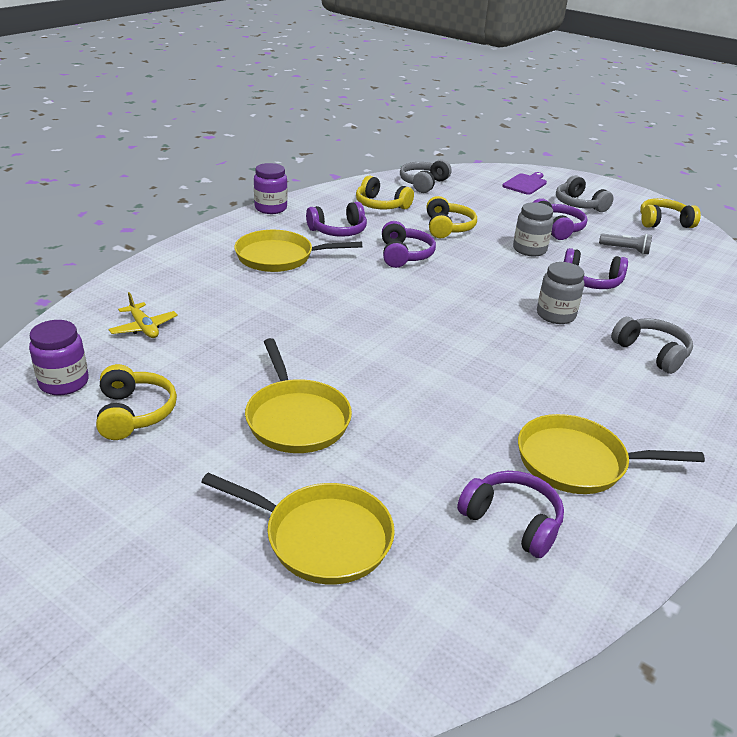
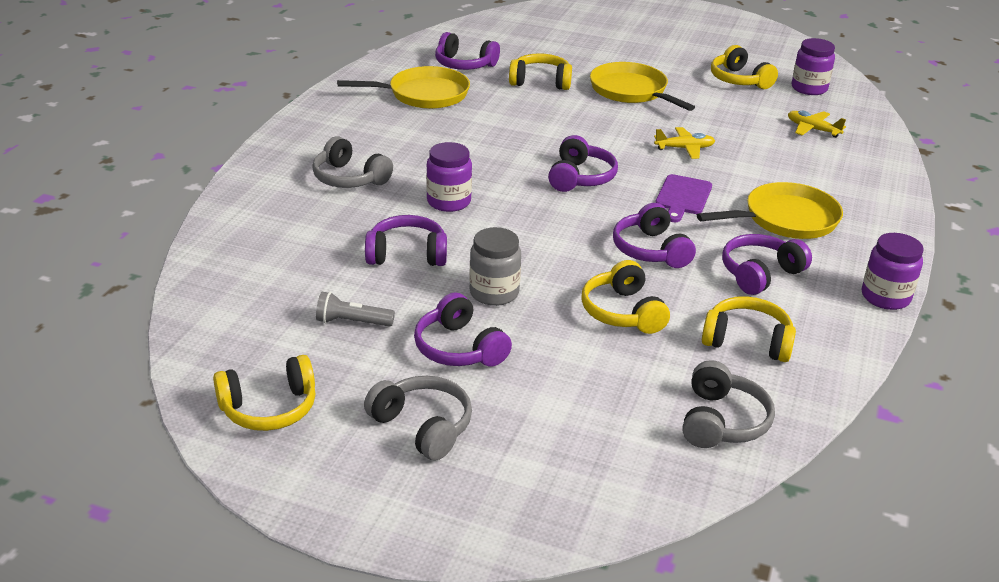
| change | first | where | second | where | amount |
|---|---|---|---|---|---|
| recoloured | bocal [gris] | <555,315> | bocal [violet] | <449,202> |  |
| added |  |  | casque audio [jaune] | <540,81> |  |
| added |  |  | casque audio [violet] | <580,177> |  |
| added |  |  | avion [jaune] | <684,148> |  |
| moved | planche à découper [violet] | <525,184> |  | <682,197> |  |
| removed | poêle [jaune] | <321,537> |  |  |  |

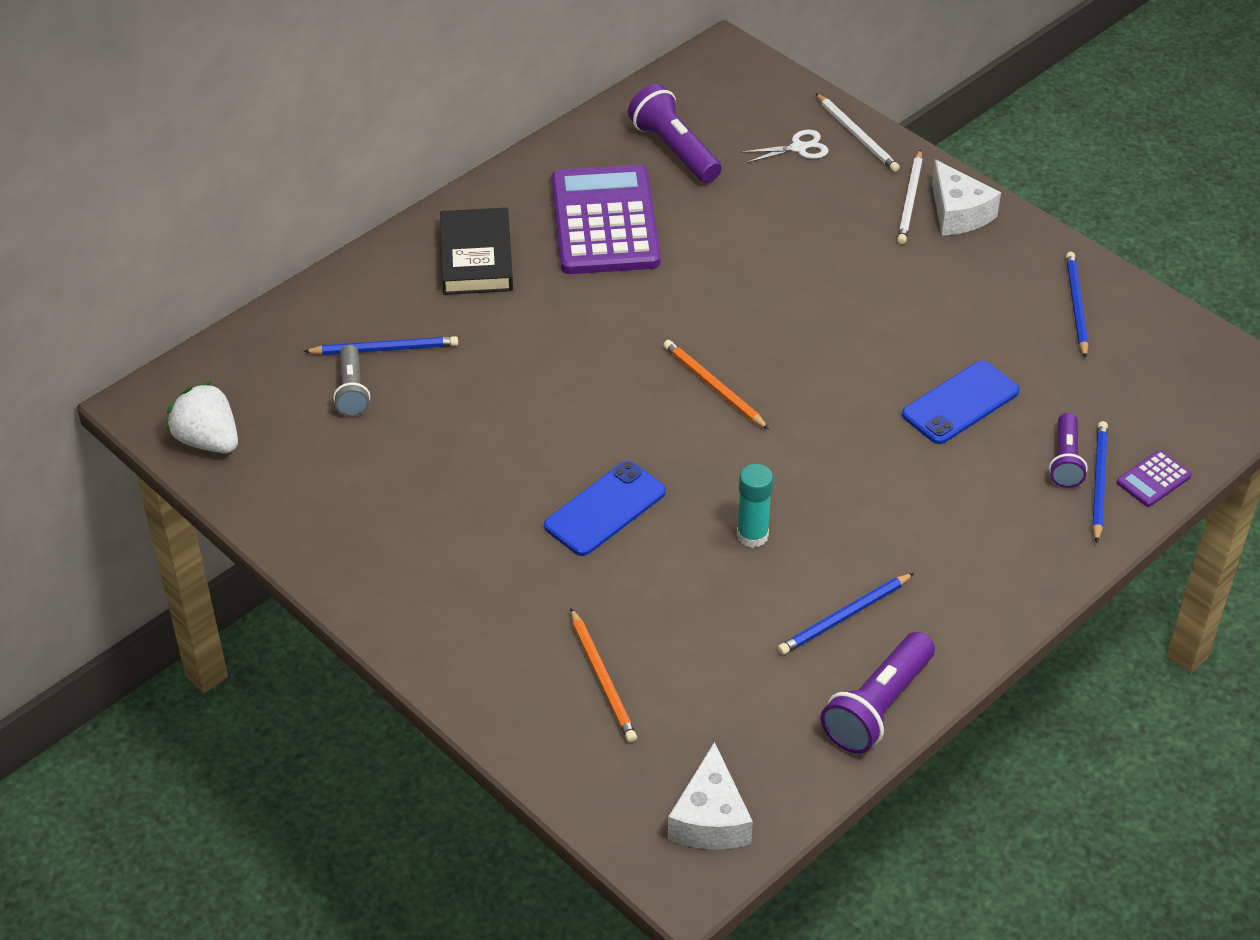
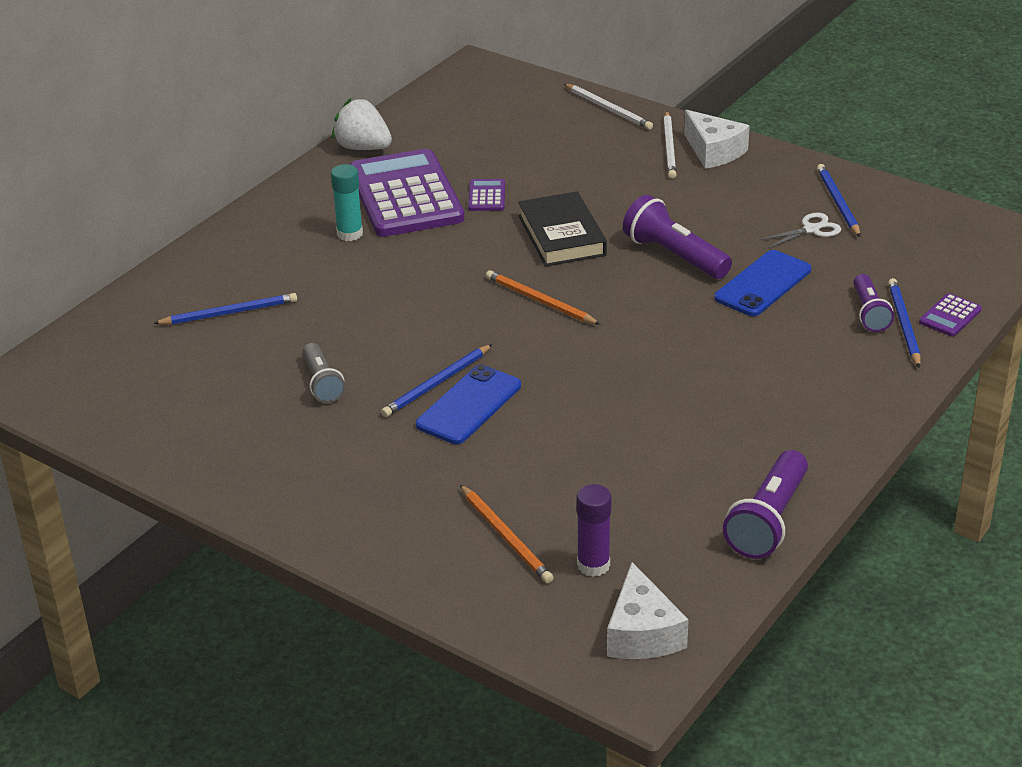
| change | first | where | second | where | amount |
|---|---|---|---|---|---|
| moved | lampe de poche [gris] | <352,391> |  | <322,383> |  |
| moved | bâton de colle [turquoise] | <752,535> |  | <350,234> |  |
| moved | fraise [blanc] | <208,440> |  | <363,148> |  |
| moved | crayon [bleu] | <844,617> |  | <436,384> |  |
| added |  |  | calculatrice [violet] | <486,196> |  |
| moved | livre [noir] | <476,258> |  | <561,235> |  |
| added |  |  | bâton de colle [violet] | <593,565> |  |
| moved | lampe de poche [violet] | <674,150> |  | <674,256> |  |
| moved | ciseaux [blanc] | <798,148> |  | <811,229> |  |

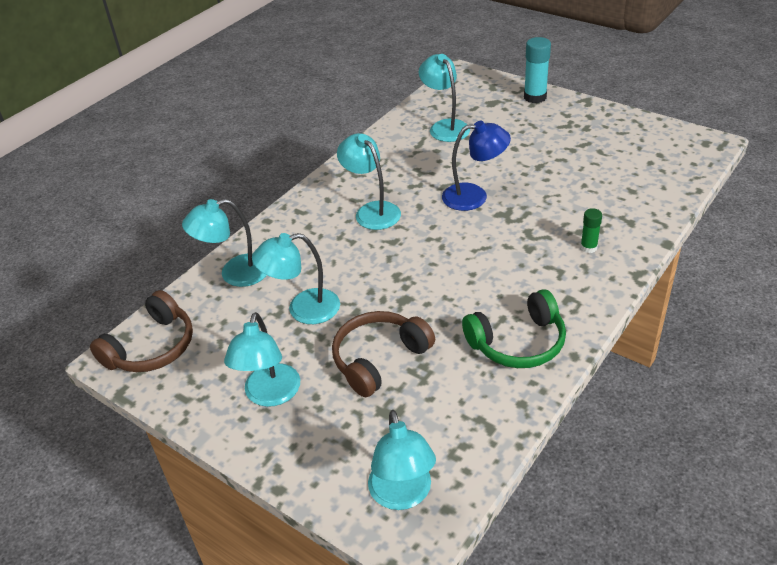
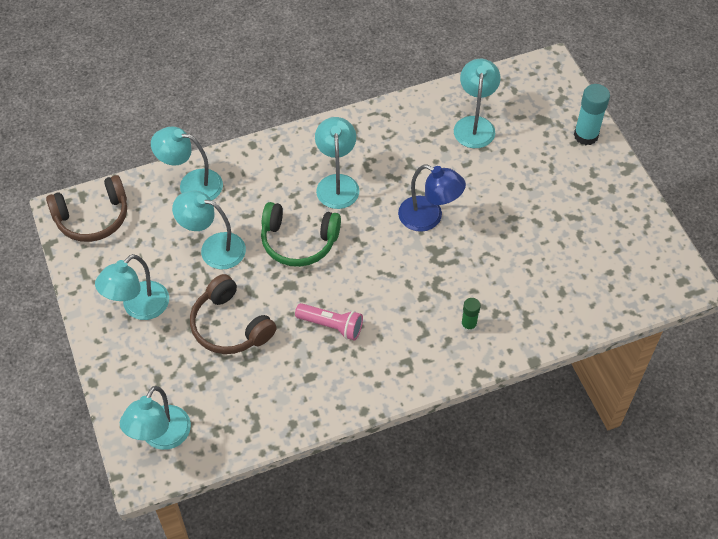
| change | first | where | second | where | amount |
|---|---|---|---|---|---|
| turned | casque audio [marron] | <379,359> |  | <230,325> | 120 degrees counterclockwise |
| moved | casque audio [vert] | <518,342> |  | <298,241> |  |
| added |  |  | lampe de poche [rose] | <331,326> |  |

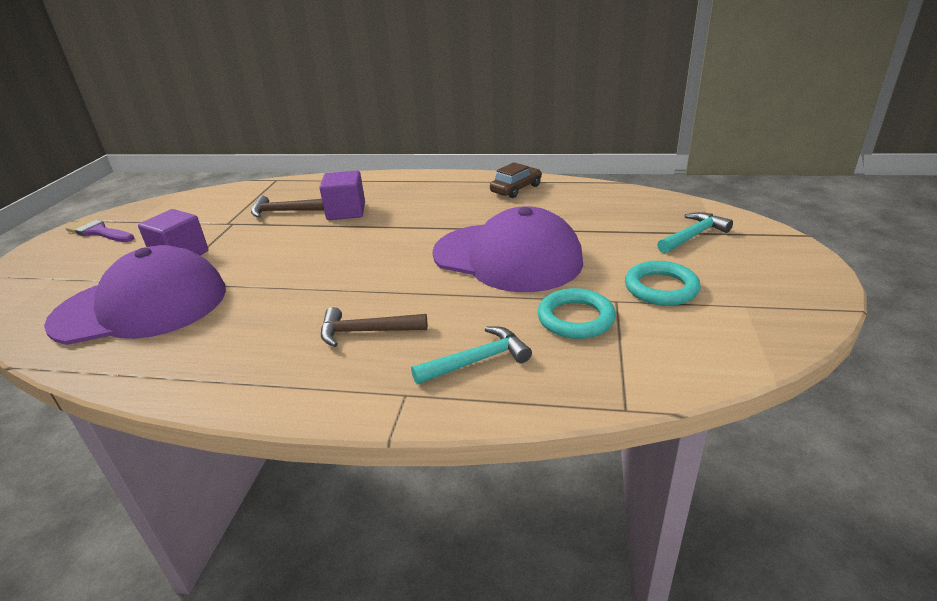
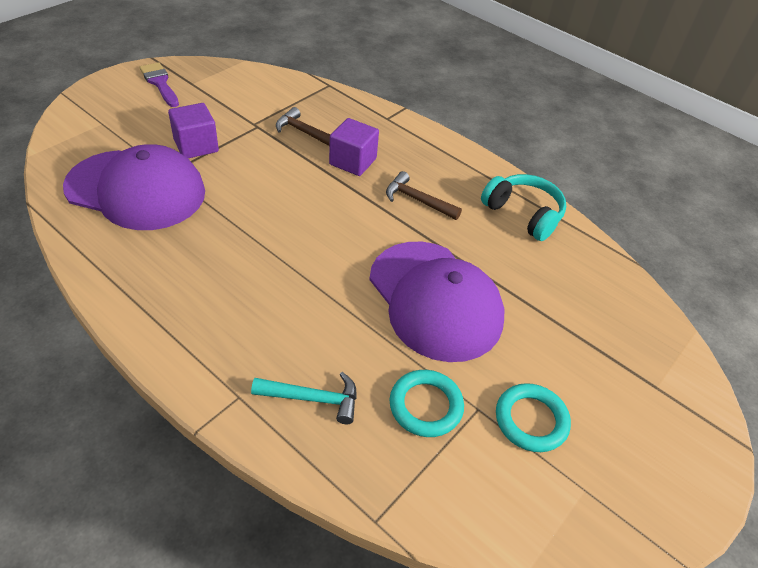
| change | first | where | second | where | amount |
|---|---|---|---|---|---|
| moved | marteau [marron] | <366,332> |  | <417,200> |  |
| replaced | voiture [marron] | <516,189> | casque audio [turquoise] | <523,214> |  |
| removed | marteau [turquoise] | <693,236> |  |  |  |

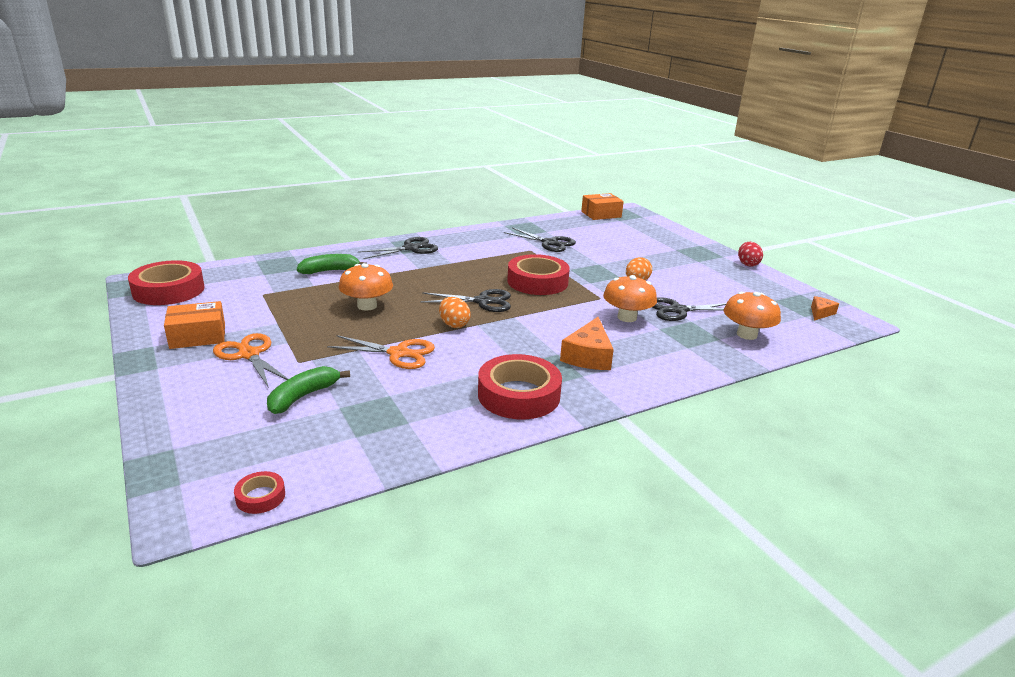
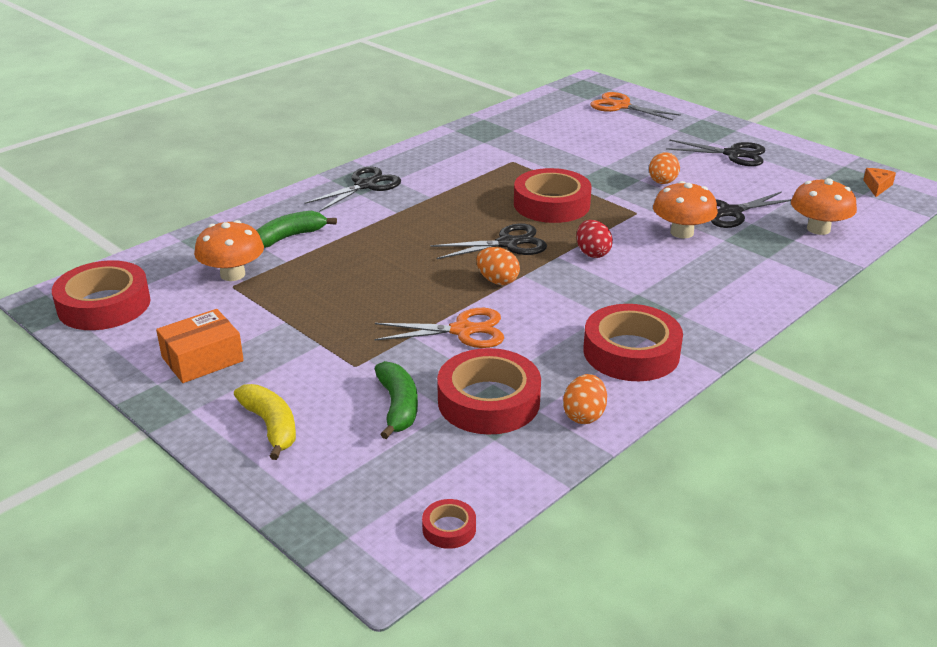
| change | first | where | second | where | amount |
|---|---|---|---|---|---|
| moved | champignon [orange] | <367,306> |  | <232,274> |  |
| added |  |  | banane [jaune] | <271,426> |  |
| turned | banane [vert] | <303,396> |  | <398,407> | 150 degrees clockwise |
| added |  |  | ruban adhésif [rouge] | <488,401> |  |
| added |  |  | œuf [orange] | <584,415> |  |
| moved | œuf [rouge] | <747,264> |  | <592,253> |  |
| moved | ciseaux [orange] | <249,355> |  | <621,106> |  |
| moved | ciseaux [noir] | <549,243> |  | <733,154> |  |
| removed | fromage [orange] | <588,356> |  |  |  |
| removed | boîte [orange] | <601,214> |  |  |  |

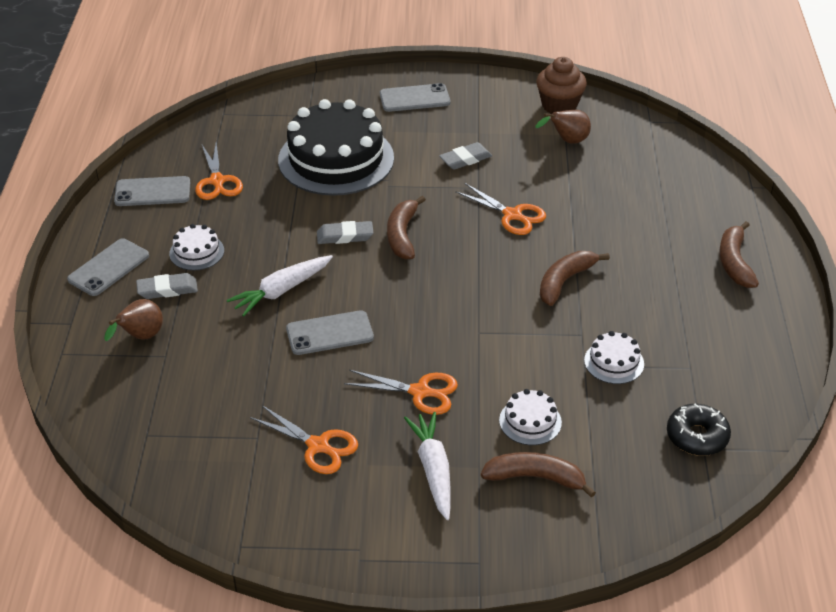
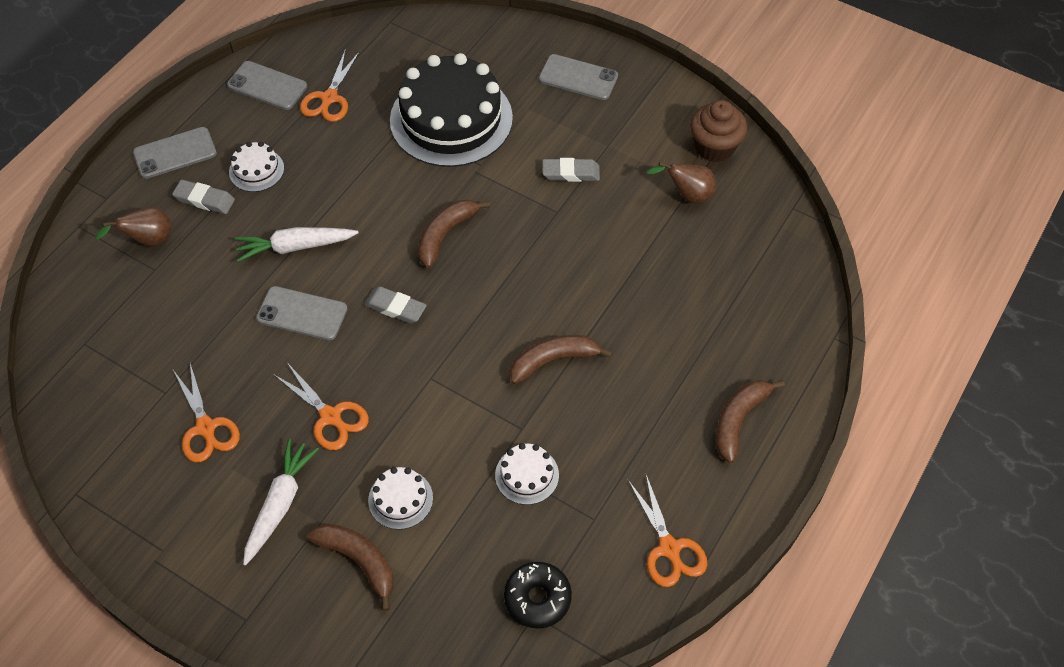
| change | first | where | second | where | amount |
|---|---|---|---|---|---|
| moved | gomme [gris] | <345,236> |  | <395,307> |  |
| moved | ciseaux [orange] | <512,215> |  | <669,549> |  |

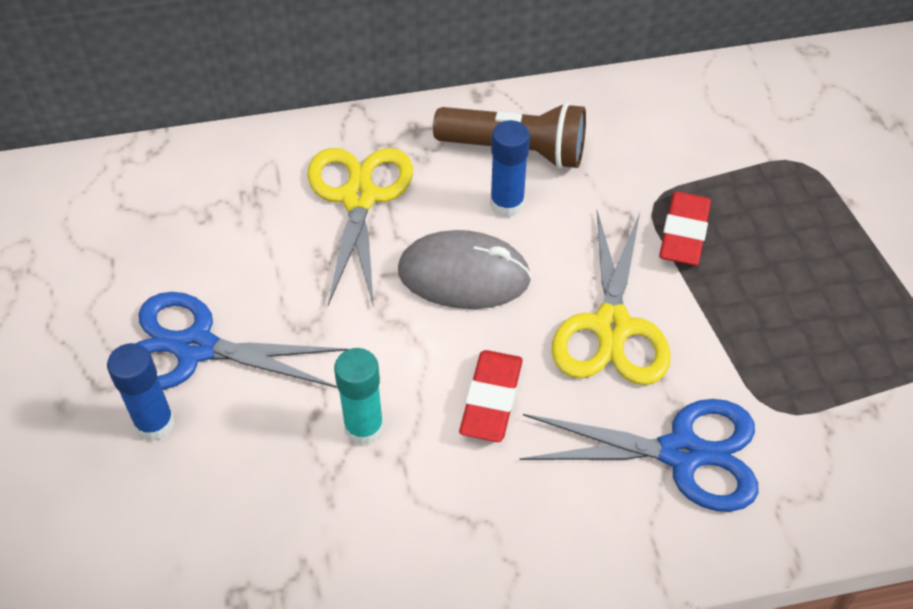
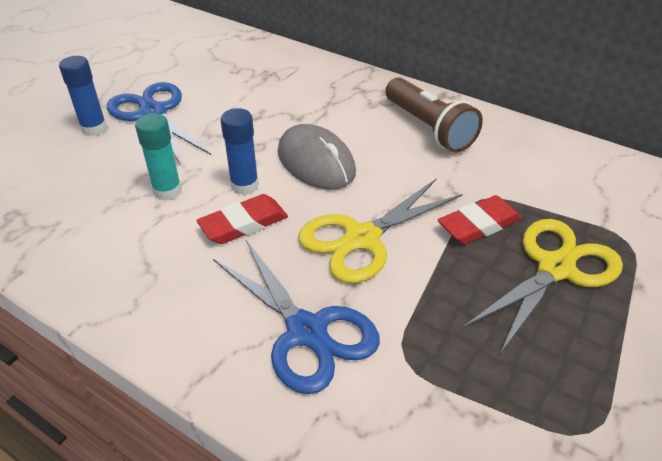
| change | first | where | second | where | amount |
|---|---|---|---|---|---|
| moved | bâton de colle [bleu] | <507,204> |  | <244,186> |  |
| moved | ciseaux [jaune] | <359,197> |  | <555,268> |  |

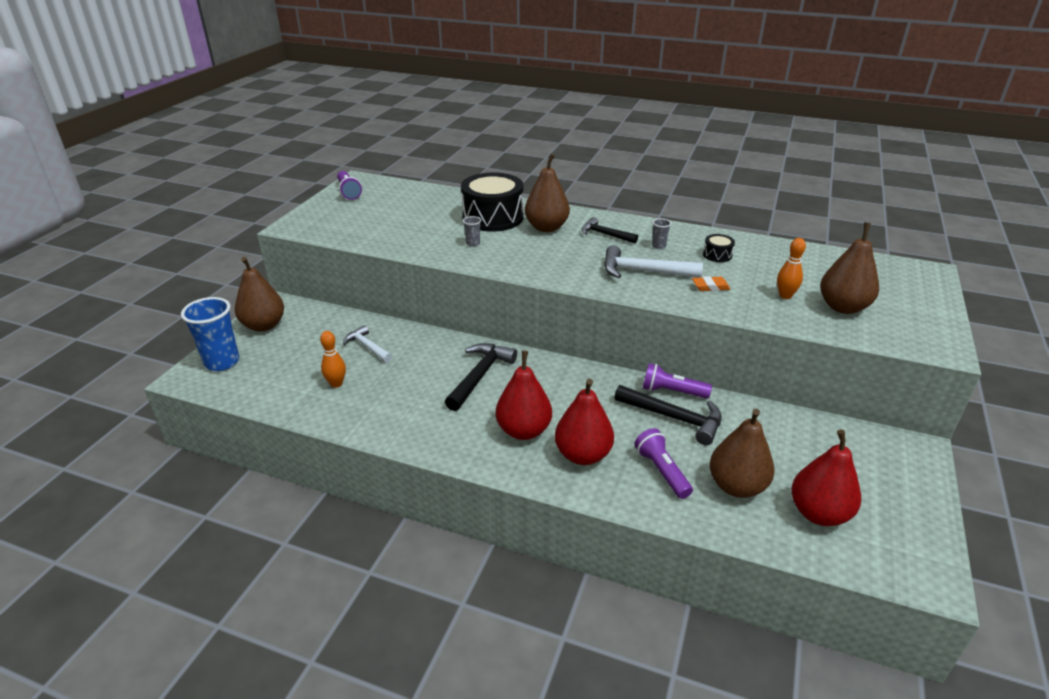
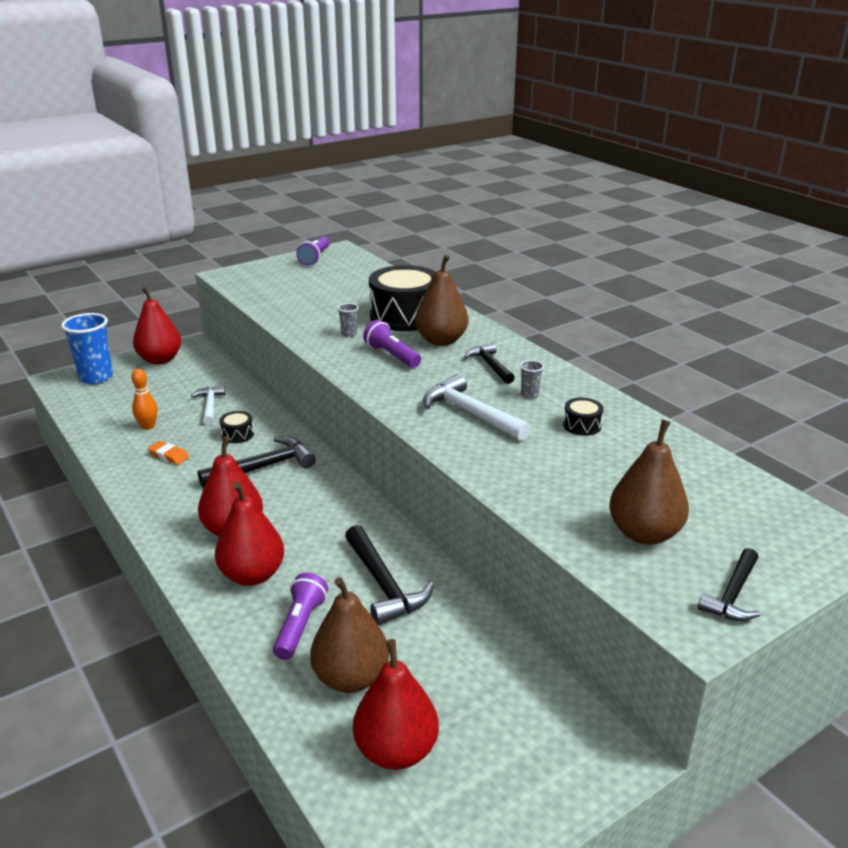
| change | first | where | second | where | amount |
|---|---|---|---|---|---|
| recoloured | poire [marron] | <264,325> | poire [rouge] | <160,360> |  |
| moved | gomme [orange] | <710,287> |  | <169,456> |  |
| added |  |  | tambour [noir] | <237,434> |  |
| moved | lampe de poche [violet] | <672,392> |  | <391,355> |  |
| added |  |  | marteau [noir] | <733,595> |  |
| removed | quille [orange] | <785,296> |  |  |  |

